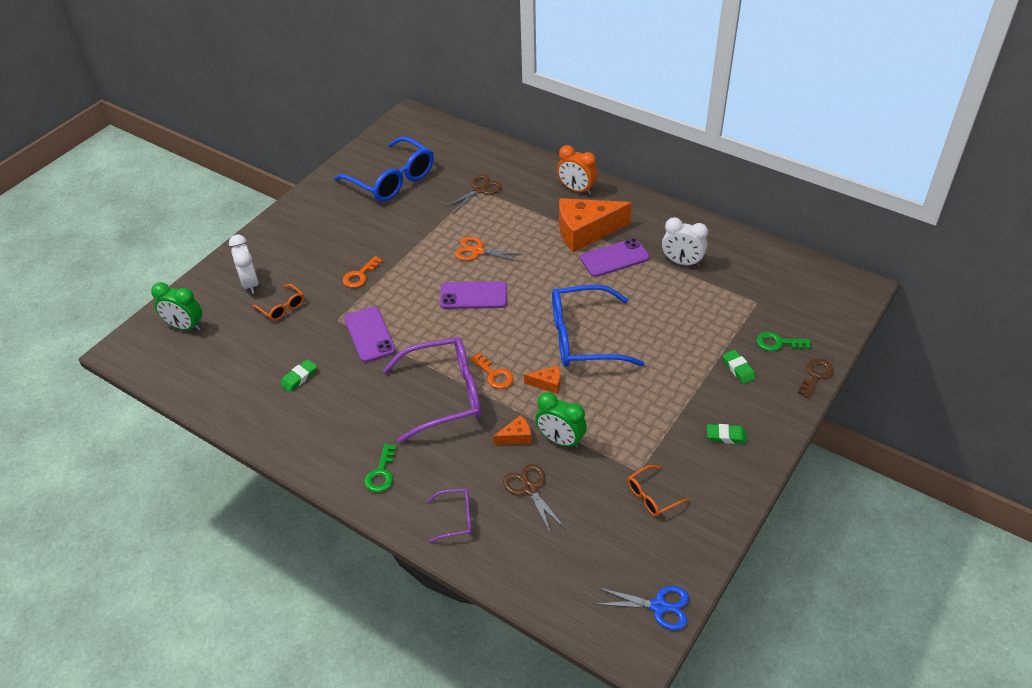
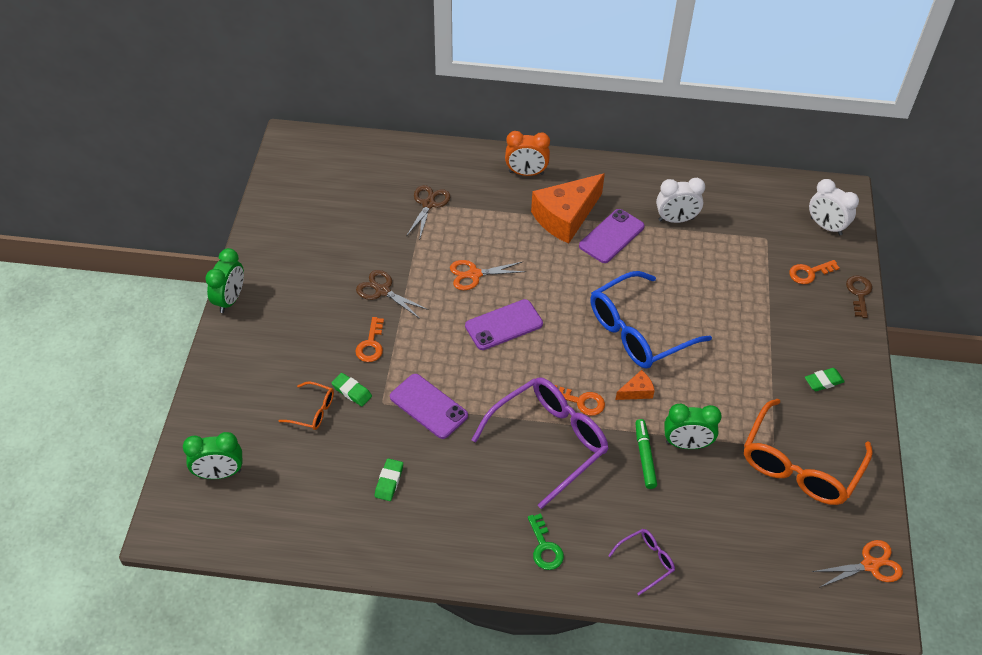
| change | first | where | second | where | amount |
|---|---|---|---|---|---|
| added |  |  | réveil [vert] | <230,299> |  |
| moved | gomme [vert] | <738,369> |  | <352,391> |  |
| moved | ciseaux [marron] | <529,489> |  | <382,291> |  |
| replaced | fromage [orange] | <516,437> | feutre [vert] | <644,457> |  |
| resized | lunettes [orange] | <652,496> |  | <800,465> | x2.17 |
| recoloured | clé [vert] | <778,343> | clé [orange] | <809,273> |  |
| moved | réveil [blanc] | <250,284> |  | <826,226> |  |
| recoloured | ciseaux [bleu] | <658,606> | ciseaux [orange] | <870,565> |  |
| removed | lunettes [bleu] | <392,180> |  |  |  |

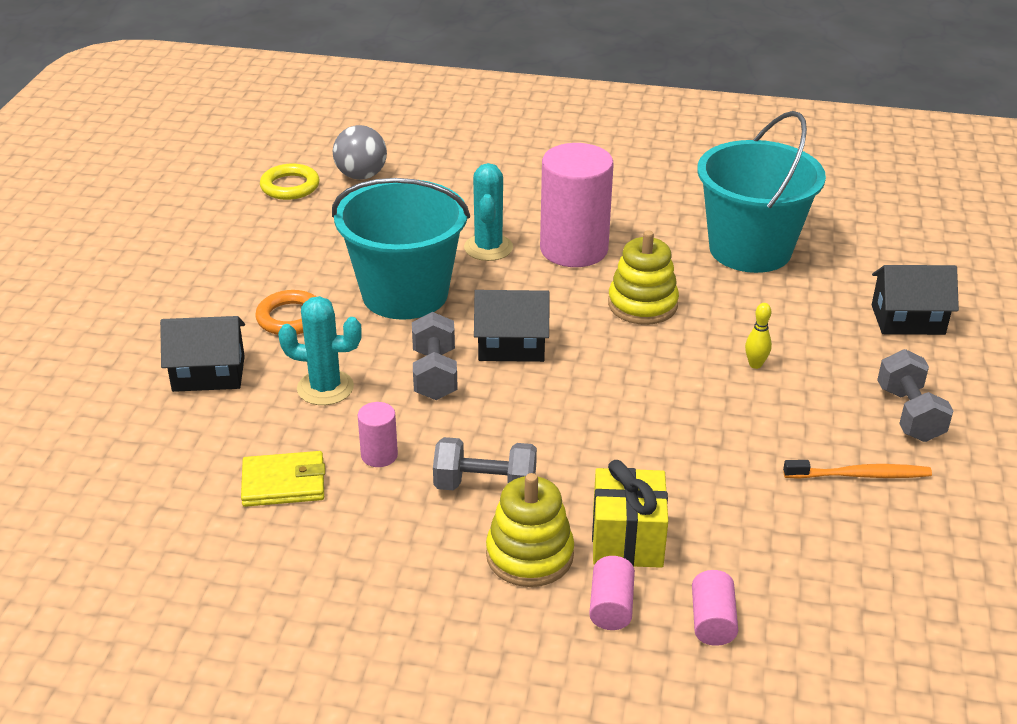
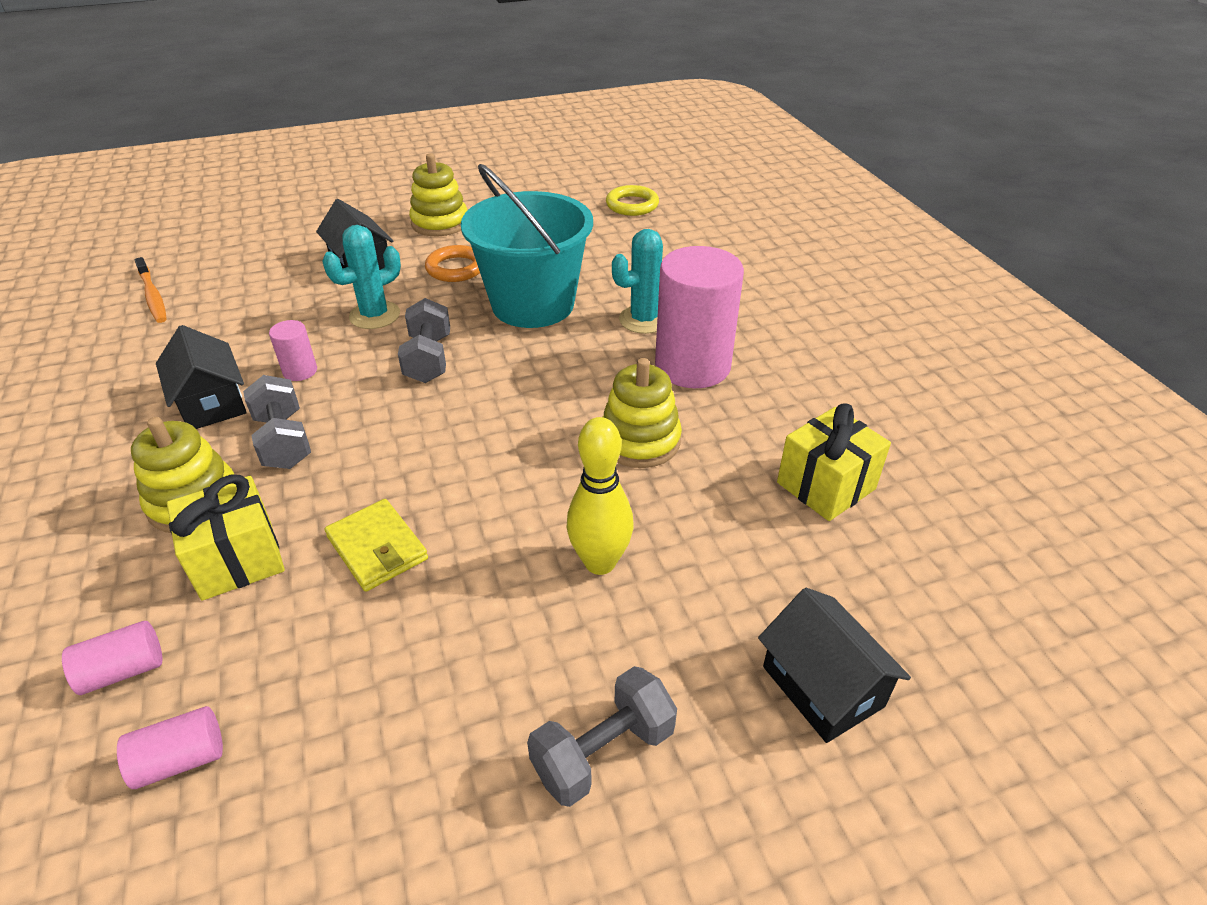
| change | first | where | second | where | amount |
|---|---|---|---|---|---|
| moved | cylindre [rose] | <611,606> |  | <181,759> |  |
| moved | brosse à dents [orange] | <860,475> |  | <153,296> |  |
| moved | maison [noir] | <511,346> |  | <211,403> |  |
| turned | cactus [turquoise] | <325,388> |  | <375,315> | 75 degrees clockwise |
| moved | portefeuille [jaune] | <283,483> |  | <377,548> |  |
| turned | haltère [gris] | <435,374> |  | <429,359> | 60 degrees counterclockwise |
| added |  |  | jouet à empiler [jaune] | <440,223> |  |
| resized | quille [jaune] | <755,364> |  | <600,562> | x1.95 |
| replaced | seau [turquoise] | <750,249> | cadeau [jaune] | <825,486> |  |
| removed | balle [gris] | <361,176> |  |  |  |

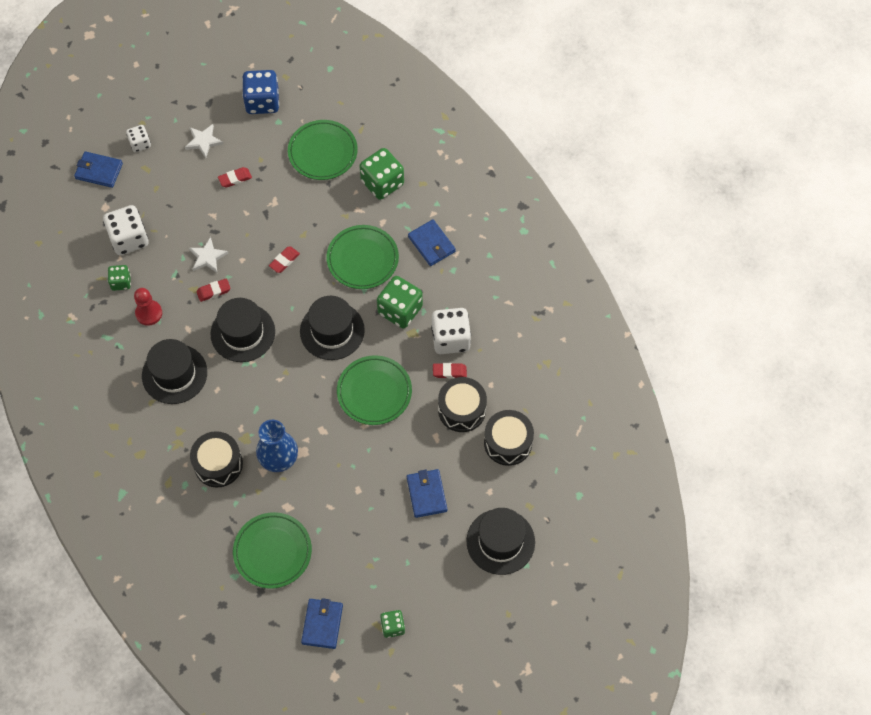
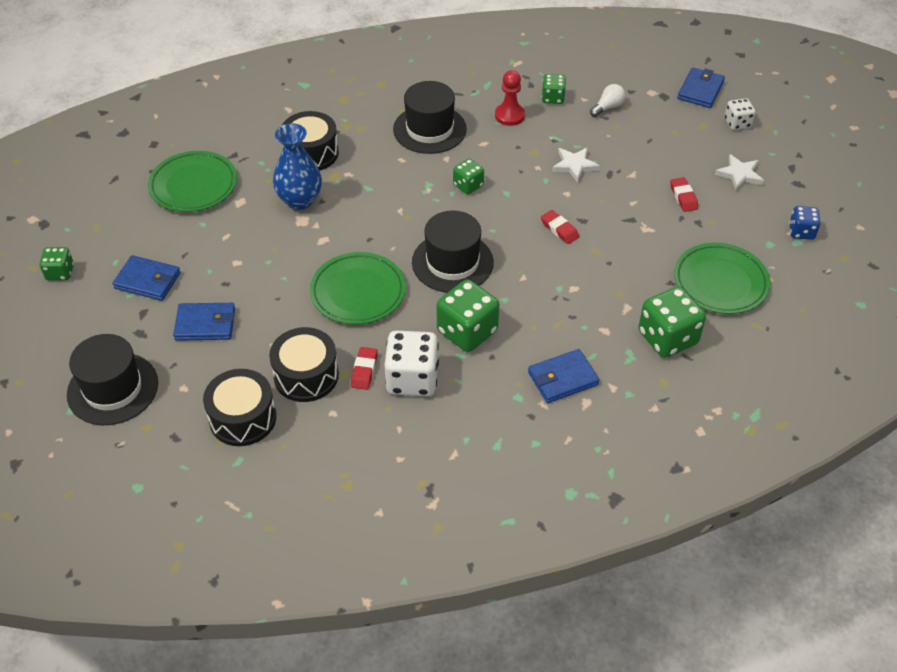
| change | first | where | second | where | amount |
|---|---|---|---|---|---|
| moved | portefeuille [bleu] | <322,624> |  | <148,280> |  |
| replaced | chapeau [noir] | <243,333> | dé [vert] | <468,185> |  |
| replaced | dé [blanc] | <129,239> | ampoule [blanc] | <608,107> |  |
| resized | dé [bleu] | <262,102> |  | <801,232> | x0.56 |
| removed | gomme [rouge] | <213,291> |  |  |  |
| removed | assiette [vert] | <362,259> |  |  |  |

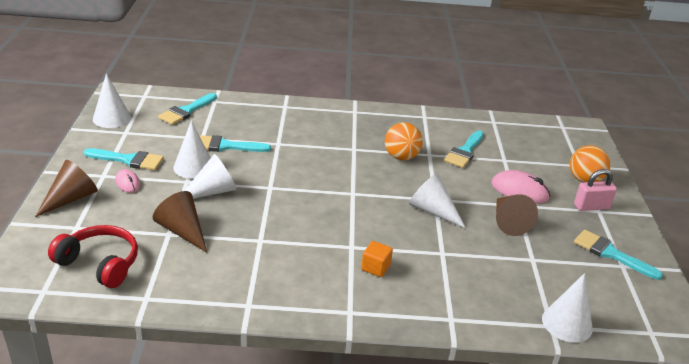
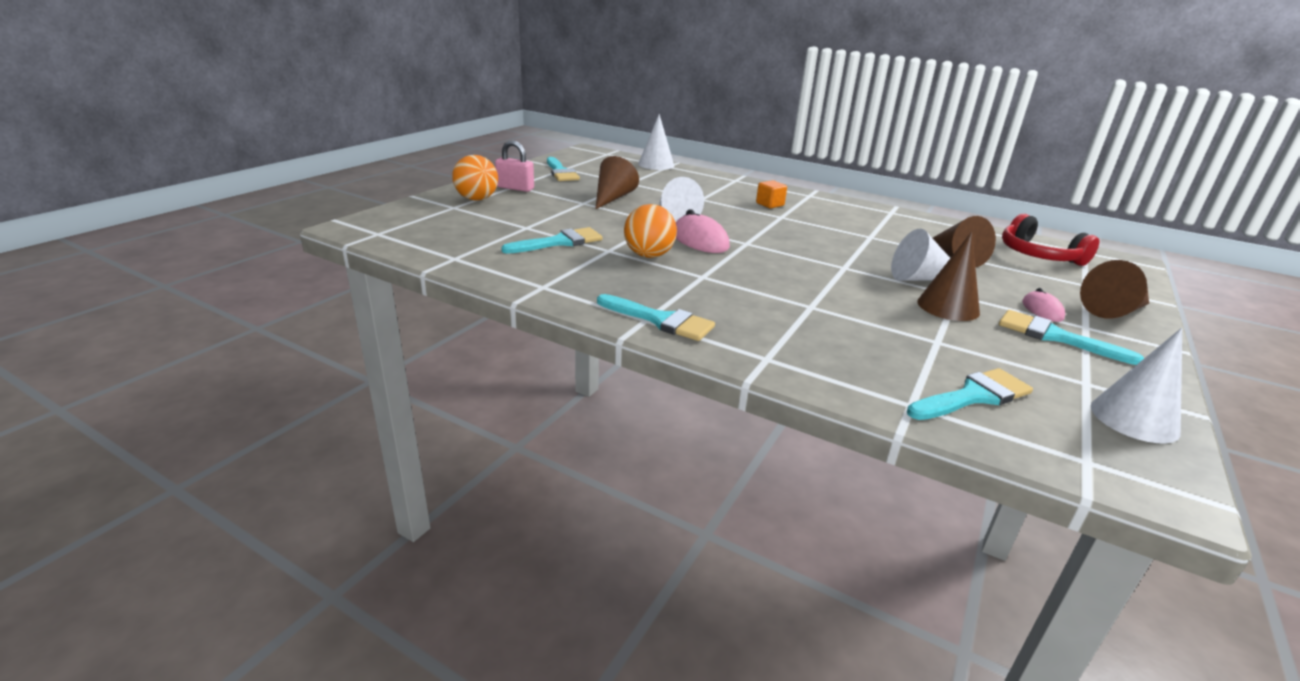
| change | first | where | second | where | amount |
|---|---|---|---|---|---|
| moved | pinceau [turquoise] | <225,146> |  | <661,320> |  |
| moved | souris [rose] | <519,191> |  | <700,240> |  |
| recoloured | cône [blanc] | <194,167> | cône [marron] | <948,307> |  |

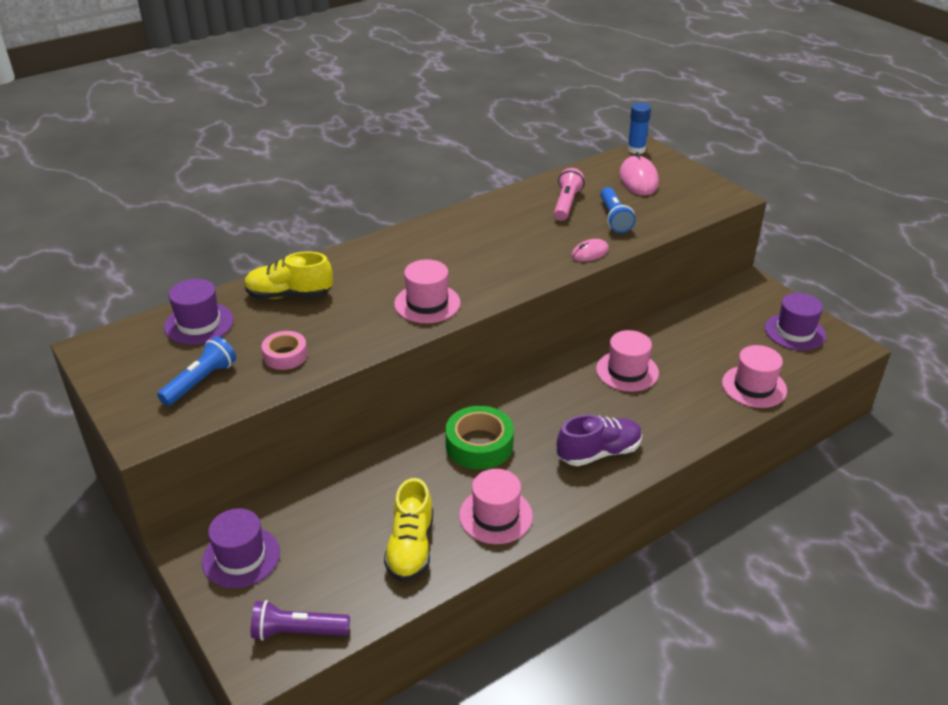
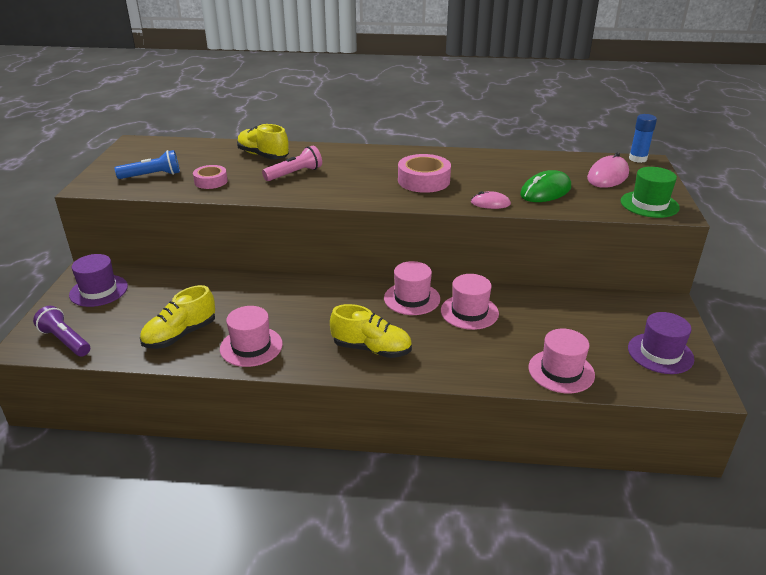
| change | first | where | second | where | amount |
|---|---|---|---|---|---|
| moved | lampe de poche [rose] | <566,204> |  | <295,174> |  |
| recoloured | chaussure [violet] | <599,453> | chaussure [jaune] | <371,349> |  |
| moved | chapeau [rose] | <427,303> |  | <412,298> |  |
| added |  |  | ruban adhésif [rose] | <423,181> |  |
| replaced | lampe de poche [bleu] | <614,218> | souris [vert] | <545,191> |  |
| added |  |  | chapeau [vert] | <649,204> |  |
| removed | chapeau [violet] | <199,323> |  |  |  |
| removed | ruban adhésif [vert] | <479,445> |  |  |  |

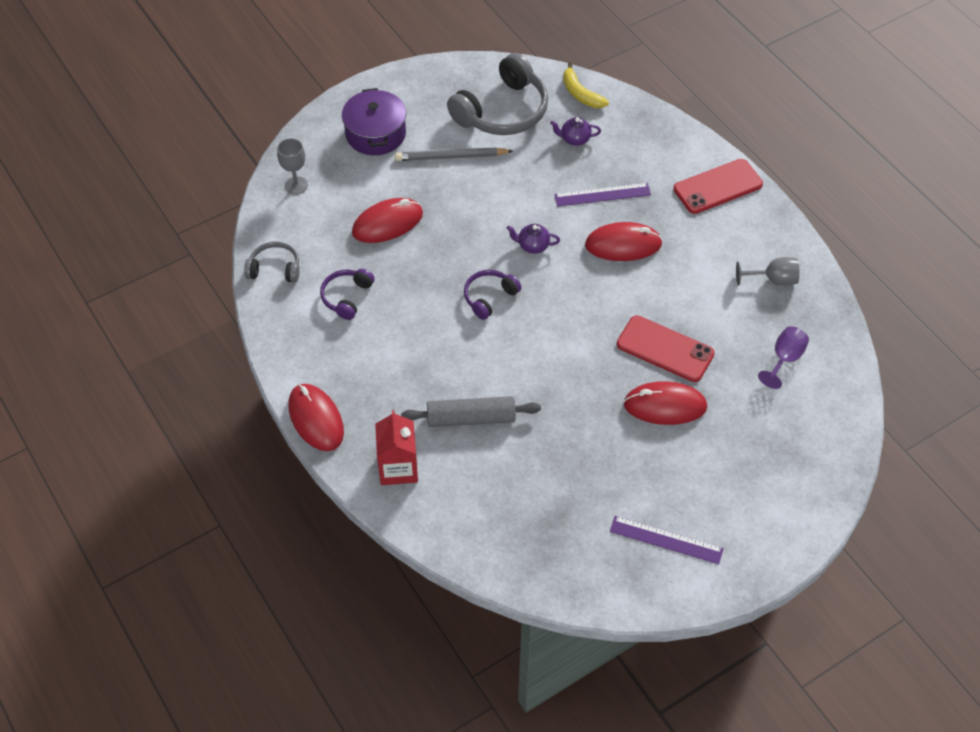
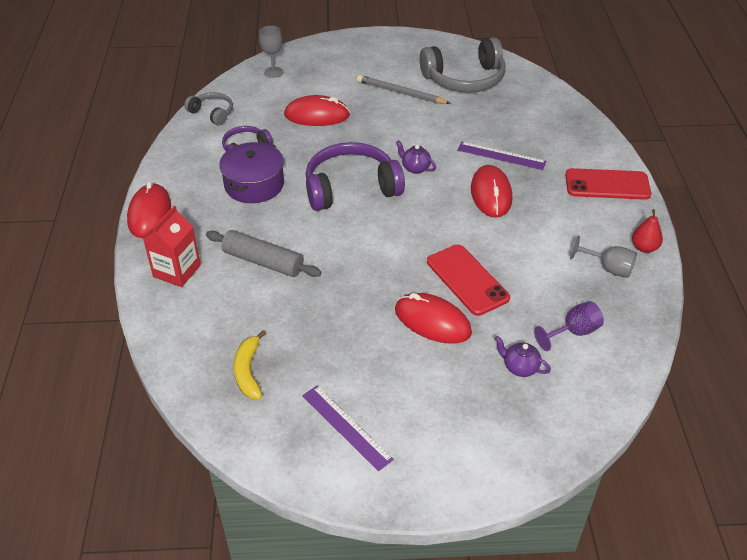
| change | first | where | second | where | amount |
|---|---|---|---|---|---|
| moved | marmite [violet] | <375,134> |  | <254,185> |  |
| moved | banane [jaune] | <580,94> |  | <248,371> |  |
| resized | casque audio [violet] | <489,297> |  | <351,188> | x1.91 |
| turned | souris [rouge] | <623,245> |  | <491,194> | 60 degrees clockwise |
| moved | théière [violet] | <575,139> |  | <520,367> |  |
| added |  |  | poire [rouge] | <644,248> |  |

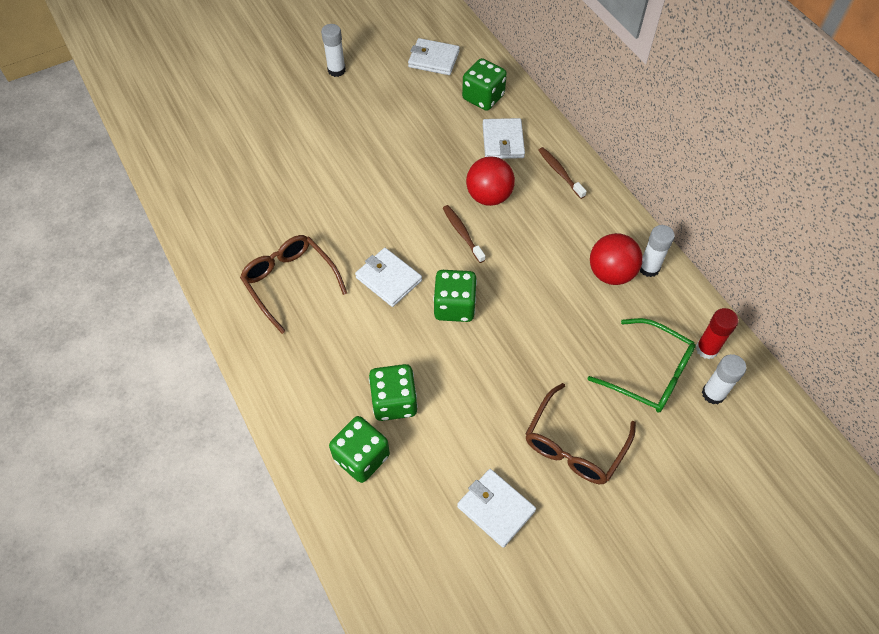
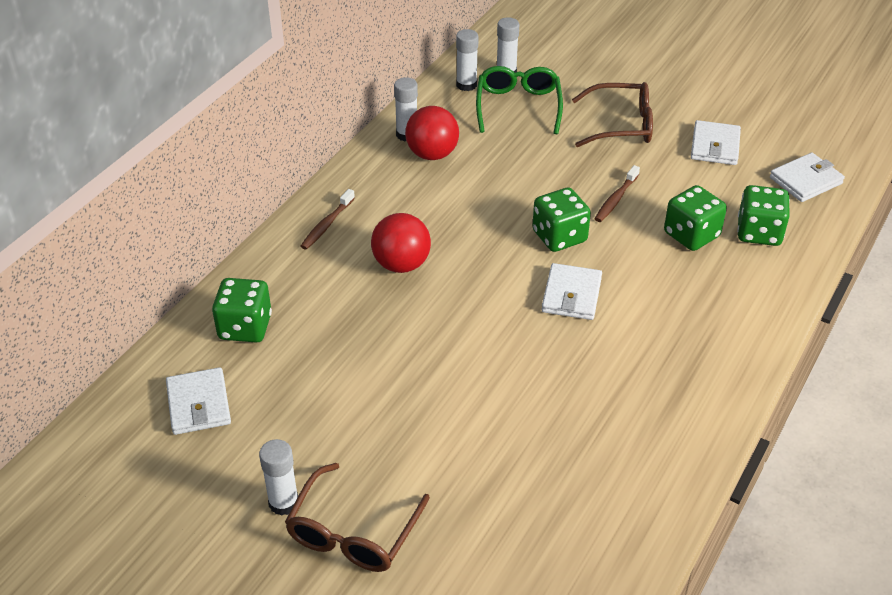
| change | first | where | second | where | amount |
|---|---|---|---|---|---|
| moved | lunettes [marron] | <289,281> |  | <352,534> |  |
| recoloured | bâton de colle [rouge] | <707,349> | bâton de colle [blanc] | <466,85> |  |
| moved | brosse à dents [marron] | <462,233> |  | <615,199> |  |
| moved | portefeuille [blanc] | <503,141> |  | <806,180> |  |

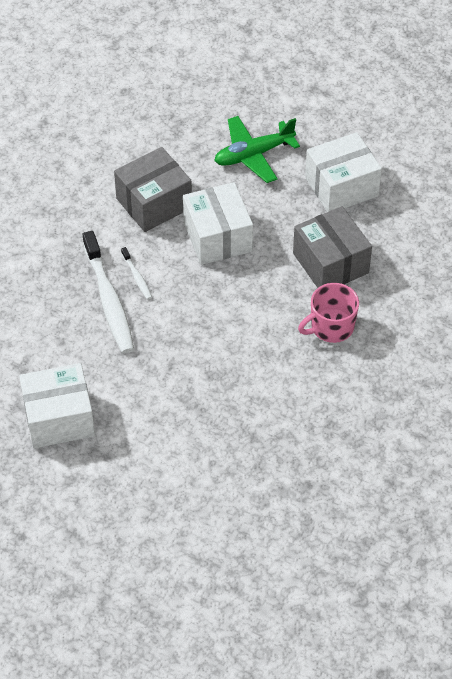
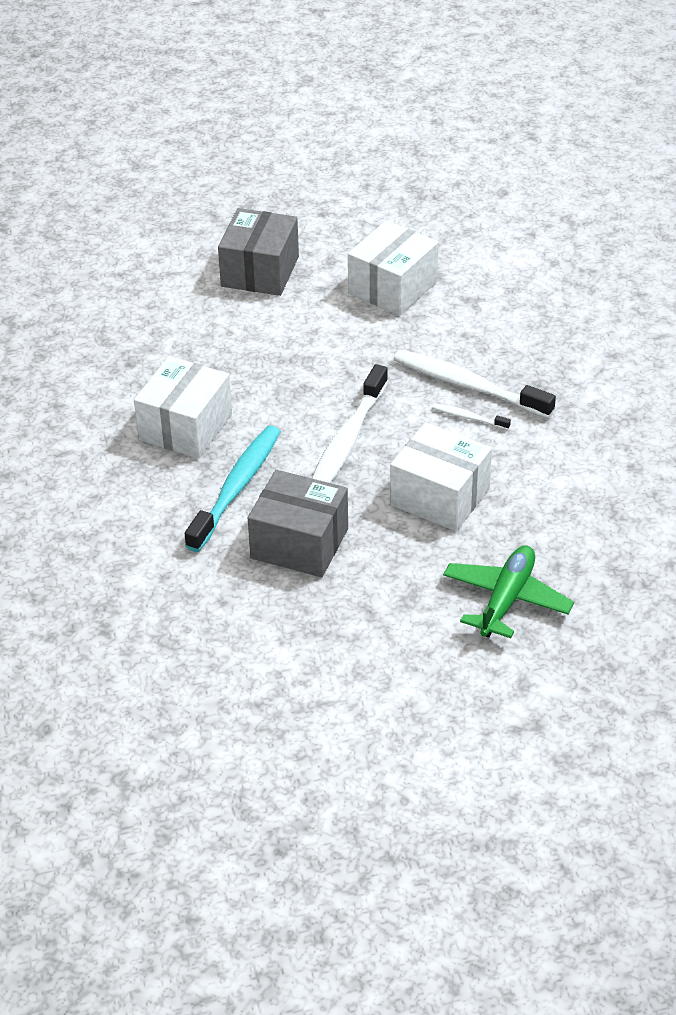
| change | first | where | second | where | amount |
|---|---|---|---|---|---|
| moved | boîte [blanc] | <341,187> |  | <185,427> |  |
| replaced | tasse [rose] | <331,327> | brosse à dents [turquoise] | <236,488> |  |
| moved | boîte [gris] | <154,203> |  | <260,271> |  |
| added |  |  | brosse à dents [blanc] | <347,440> |  |

